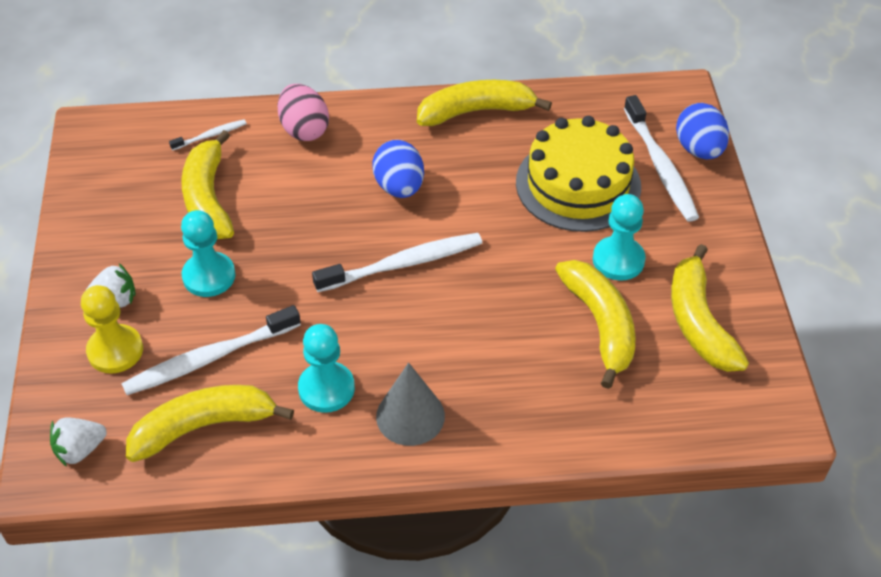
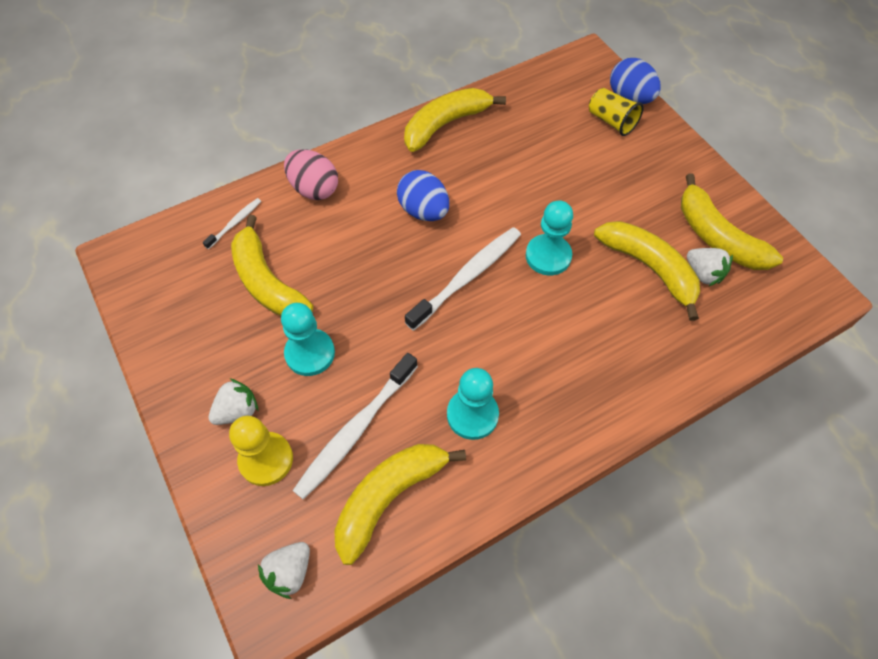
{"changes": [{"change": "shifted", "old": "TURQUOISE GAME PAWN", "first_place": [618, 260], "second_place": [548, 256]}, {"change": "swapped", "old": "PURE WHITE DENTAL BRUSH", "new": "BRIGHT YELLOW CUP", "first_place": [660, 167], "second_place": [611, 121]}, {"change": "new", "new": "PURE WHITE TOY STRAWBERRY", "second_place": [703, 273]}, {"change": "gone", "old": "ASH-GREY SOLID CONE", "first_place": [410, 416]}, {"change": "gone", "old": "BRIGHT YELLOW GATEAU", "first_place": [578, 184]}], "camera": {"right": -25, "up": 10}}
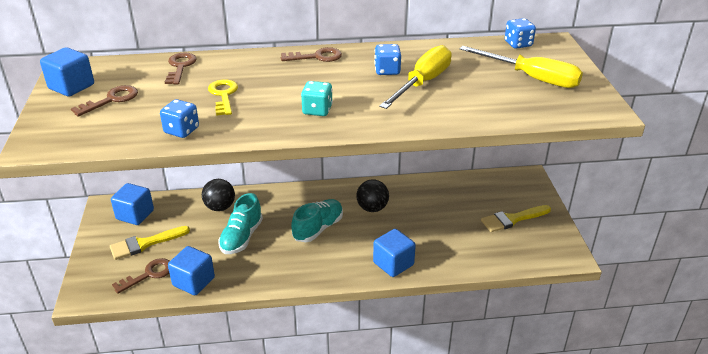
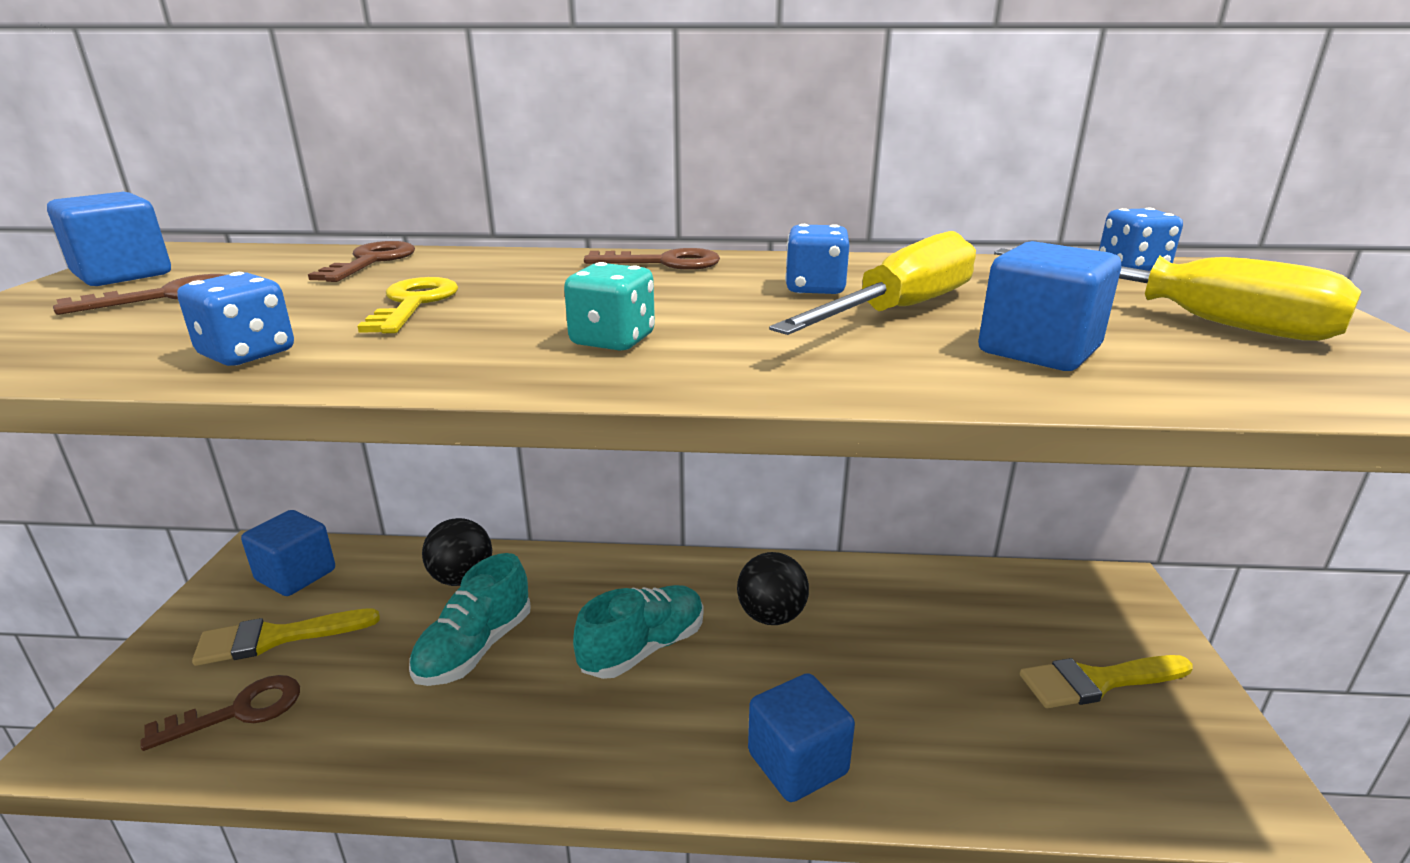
{"changes": [{"change": "shifted", "old": "BLUE SOLID CUBE", "first_place": [193, 282], "second_place": [1038, 350]}], "camera": {"right": 10, "up": -10}}
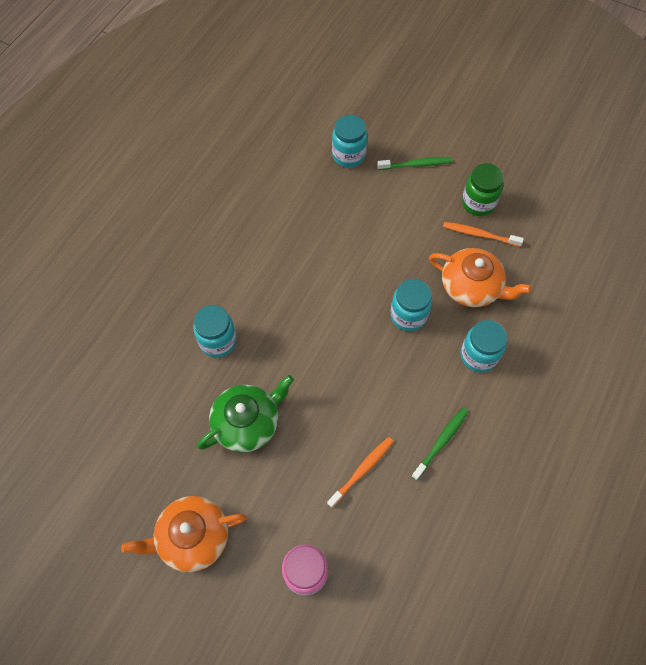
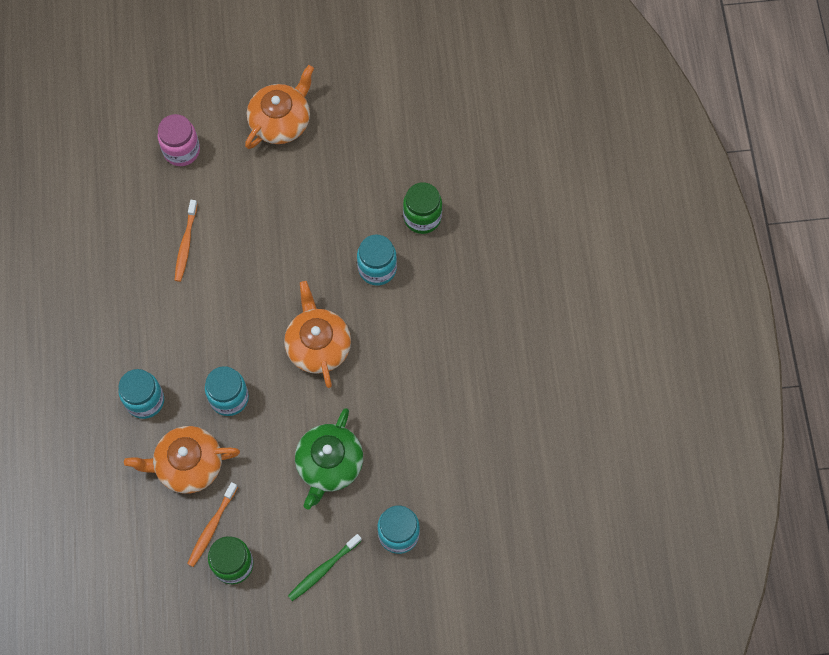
{"changes": [{"change": "rotated", "old": "ORANGE DENTAL BRUSH", "first_place": [479, 234], "second_place": [211, 527], "degrees": 135}, {"change": "new", "new": "ORANGE TEA POT", "second_place": [318, 345]}, {"change": "shifted", "old": "EMERALD TEA POT", "first_place": [247, 423], "second_place": [329, 464]}, {"change": "new", "new": "EMERALD JAR", "second_place": [422, 217]}, {"change": "gone", "old": "EMERALD DENTAL BRUSH", "first_place": [441, 442]}], "camera": {"right": 145, "up": 5}}
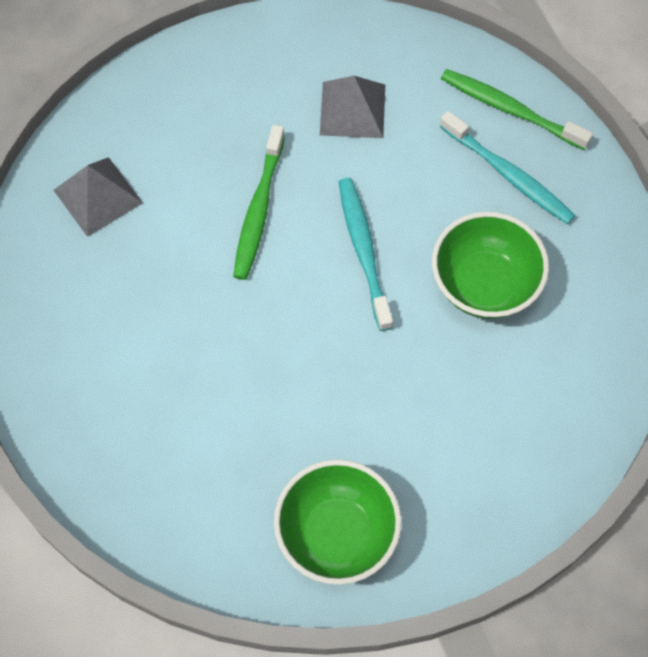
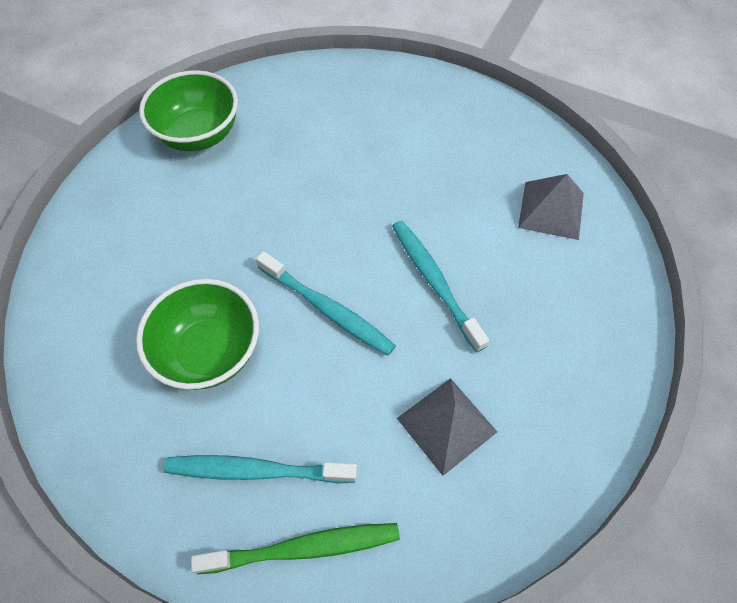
{"changes": [{"change": "repainted", "old": "EMERALD DENTAL BRUSH", "new": "TURQUOISE DENTAL BRUSH", "first_place": [259, 209], "second_place": [435, 282]}], "camera": {"right": 140, "up": -5}}
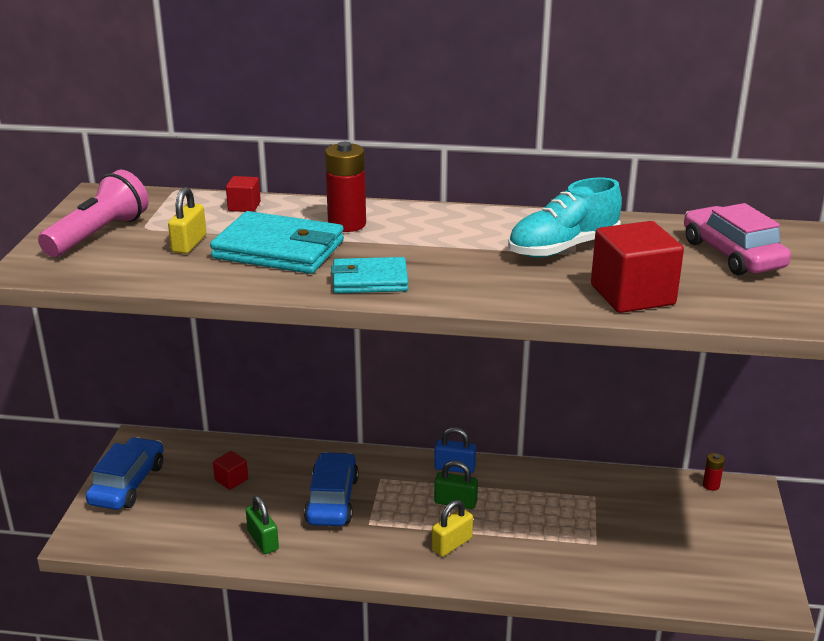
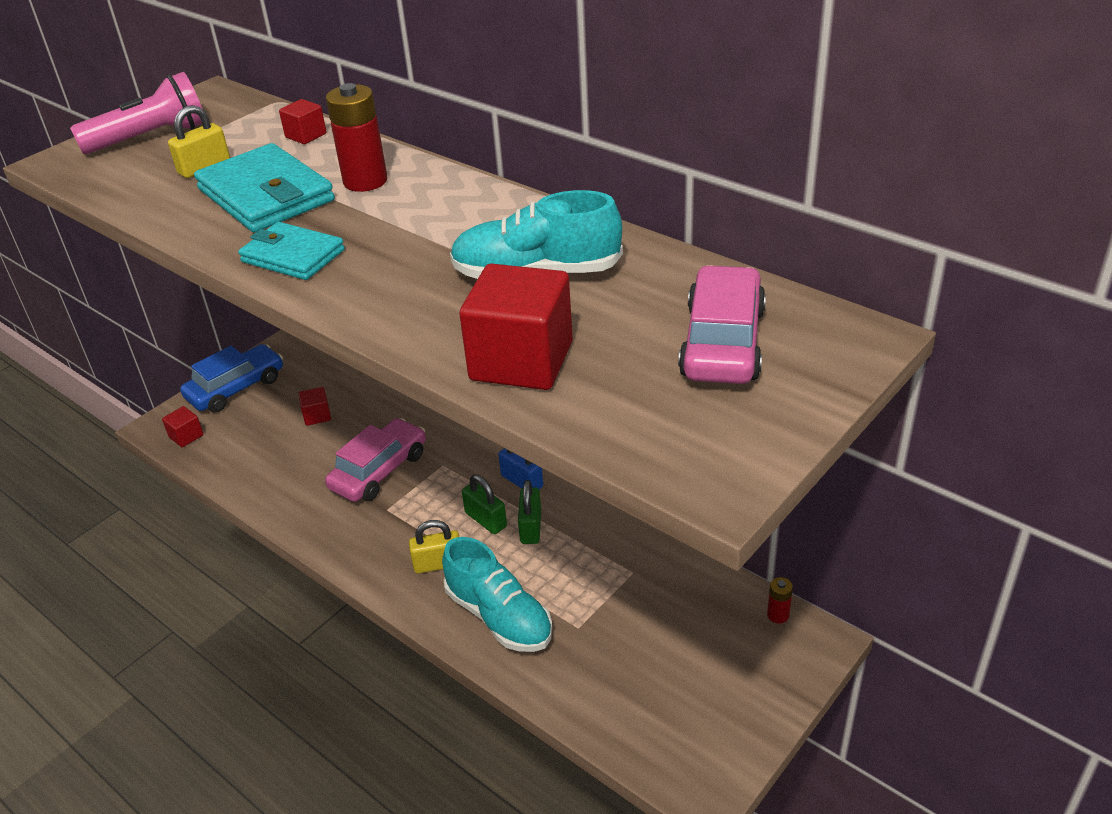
{"changes": [{"change": "new", "new": "RED SOLID CUBE", "second_place": [186, 436]}, {"change": "repainted", "old": "BLUE CAR", "new": "ROSY CAR", "first_place": [332, 500], "second_place": [379, 471]}, {"change": "new", "new": "TURQUOISE SNEAKER", "second_place": [499, 617]}, {"change": "shifted", "old": "EMERALD PADLOCK", "first_place": [263, 540], "second_place": [531, 527]}], "camera": {"right": 35, "up": 10}}
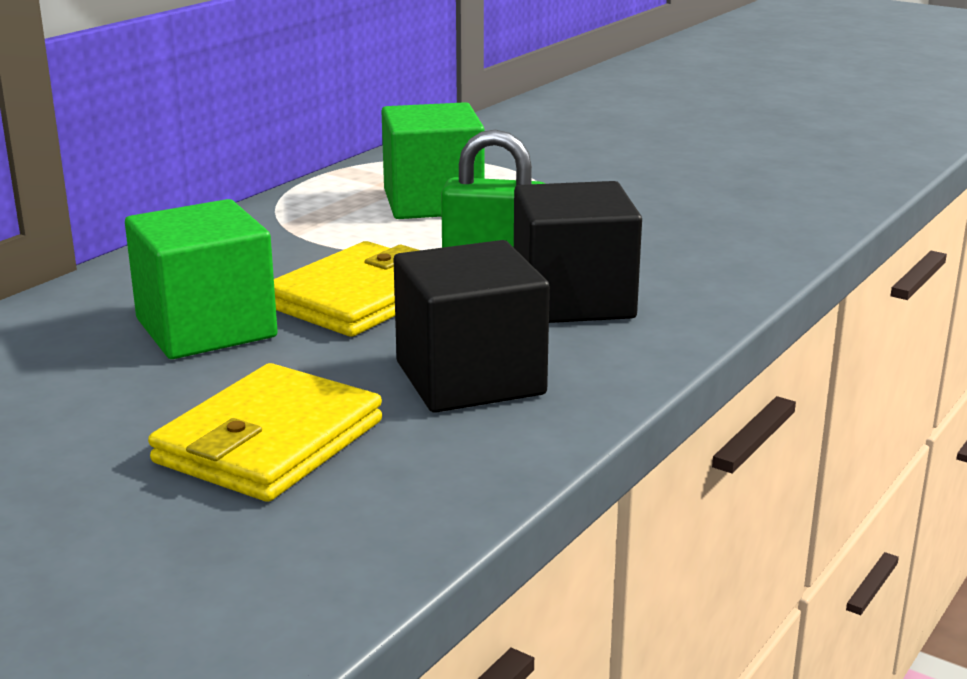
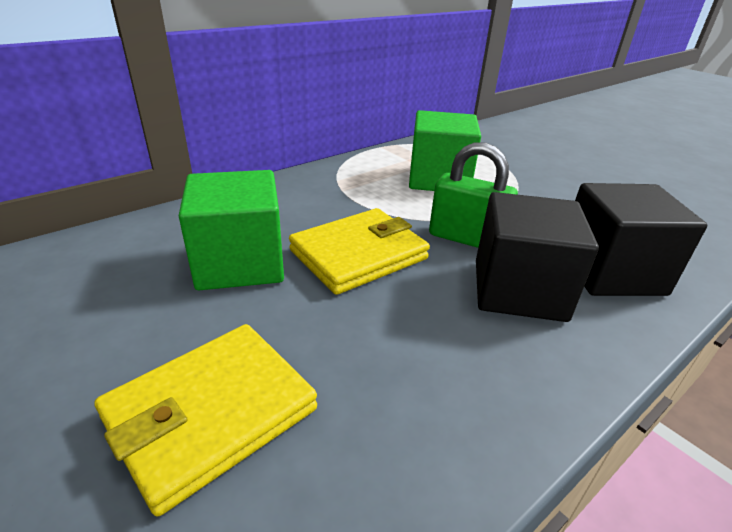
{"changes": [{"change": "shifted", "old": "EBONY SOLID CUBE", "first_place": [470, 378], "second_place": [610, 272]}], "camera": {"right": 15, "up": 10}}
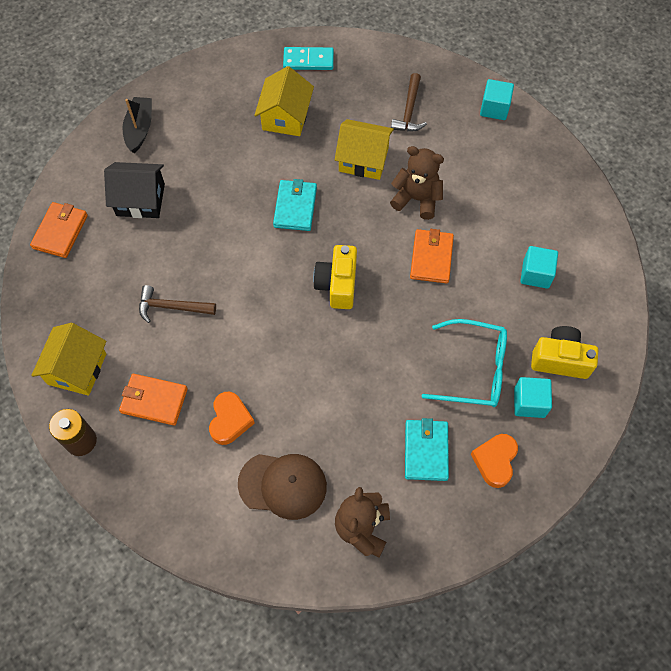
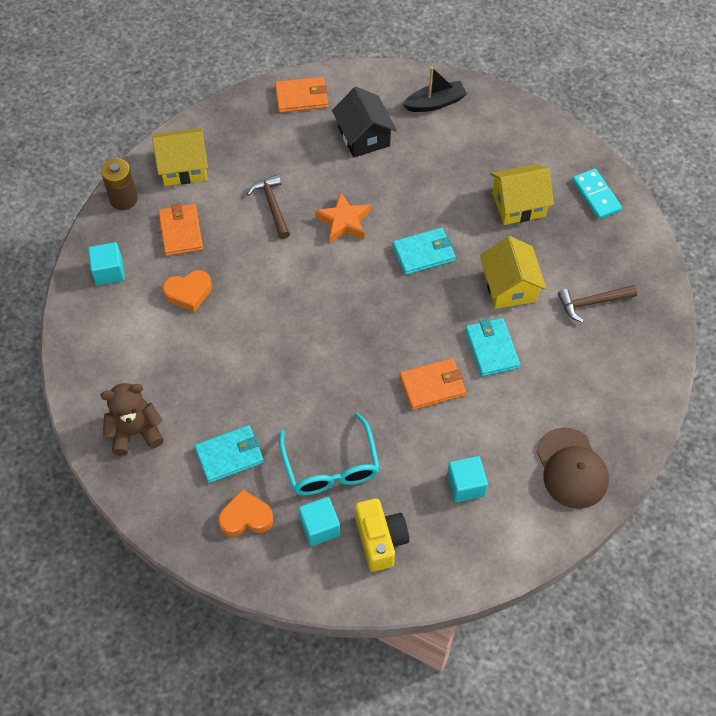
{"changes": [{"change": "shifted", "old": "TURQUOISE SOLID CUBE", "first_place": [494, 108], "second_place": [109, 271]}, {"change": "new", "new": "ORANGE STAR SHAPE", "second_place": [344, 221]}, {"change": "swapped", "old": "BROWN TEDDY", "new": "TURQUOISE CARD WALLET", "first_place": [417, 199], "second_place": [491, 349]}, {"change": "shifted", "old": "BROWN BASEBALL CAP", "first_place": [283, 485], "second_place": [571, 468]}, {"change": "gone", "old": "BRIGHT YELLOW CAMERA", "first_place": [337, 284]}], "camera": {"right": 65, "up": -5}}
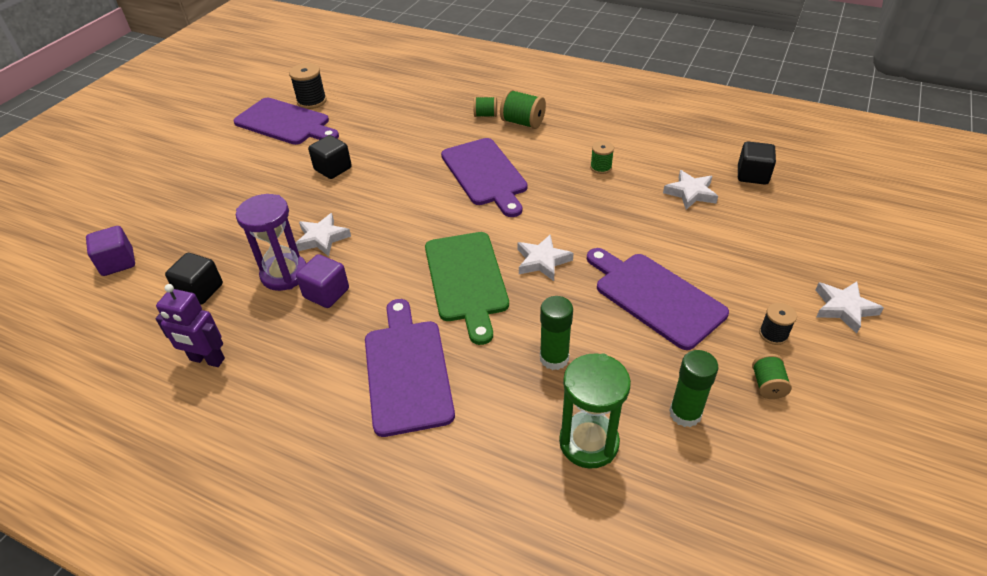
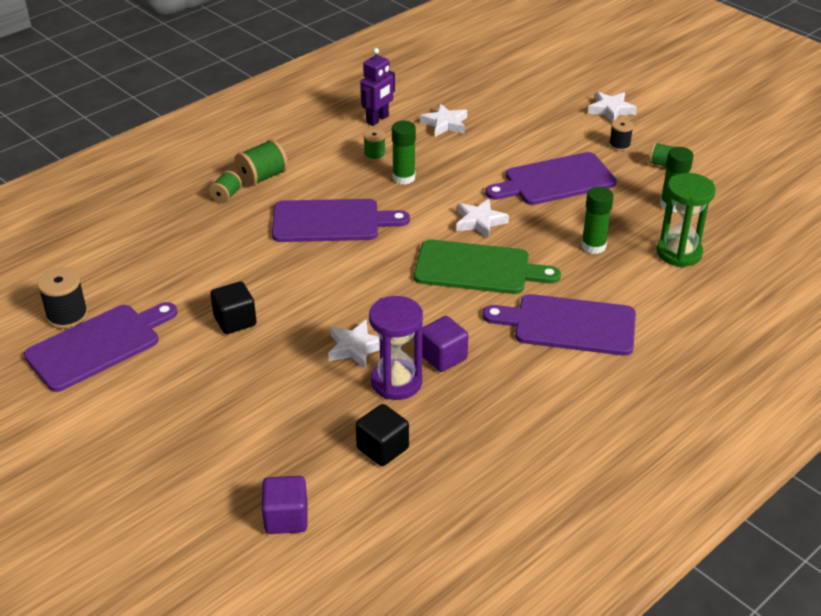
{"changes": [{"change": "shifted", "old": "VIOLET ROBOT", "first_place": [207, 360], "second_place": [377, 119]}, {"change": "new", "new": "EMERALD STICK OF GLUE", "second_place": [403, 178]}, {"change": "gone", "old": "EBONY SOLID CUBE", "first_place": [752, 175]}], "camera": {"right": -70, "up": -5}}
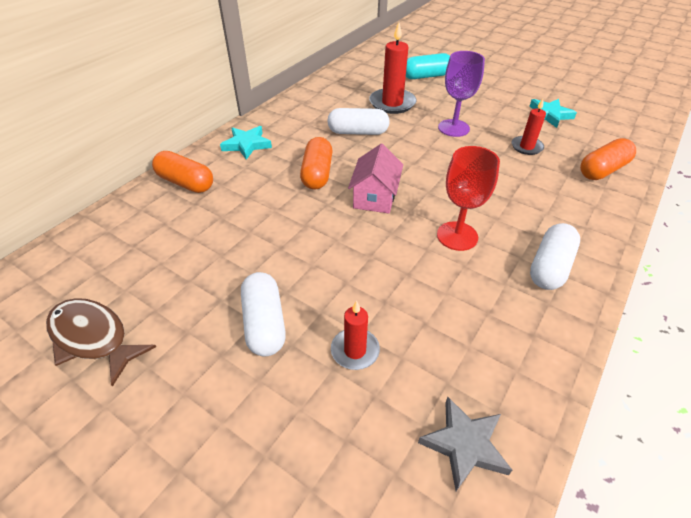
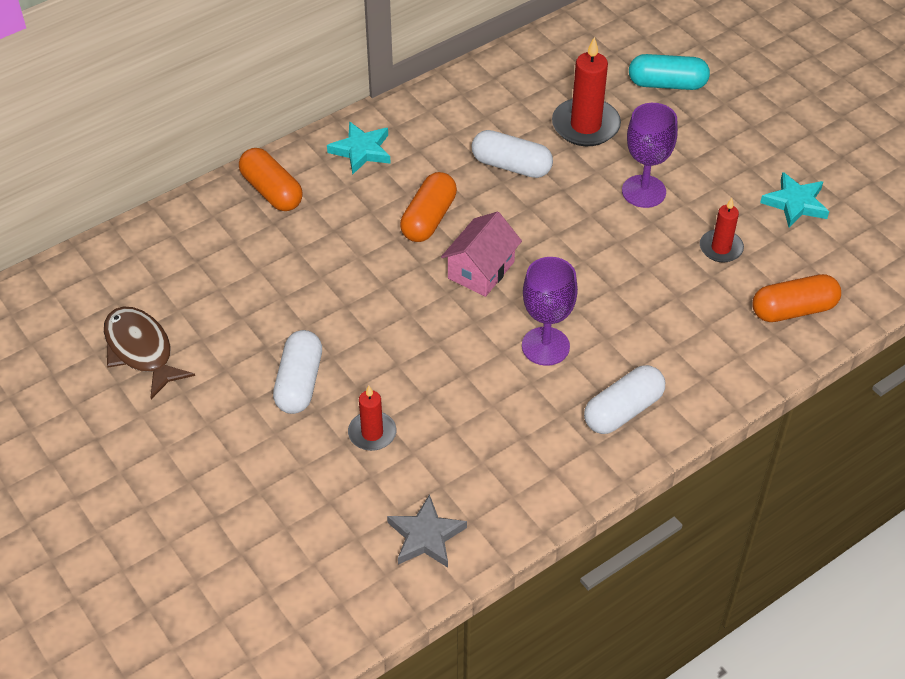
{"changes": [{"change": "repainted", "old": "RED WINE GLASS", "new": "VIOLET WINE GLASS", "first_place": [457, 236], "second_place": [545, 346]}], "camera": {"right": 20, "up": 5}}
